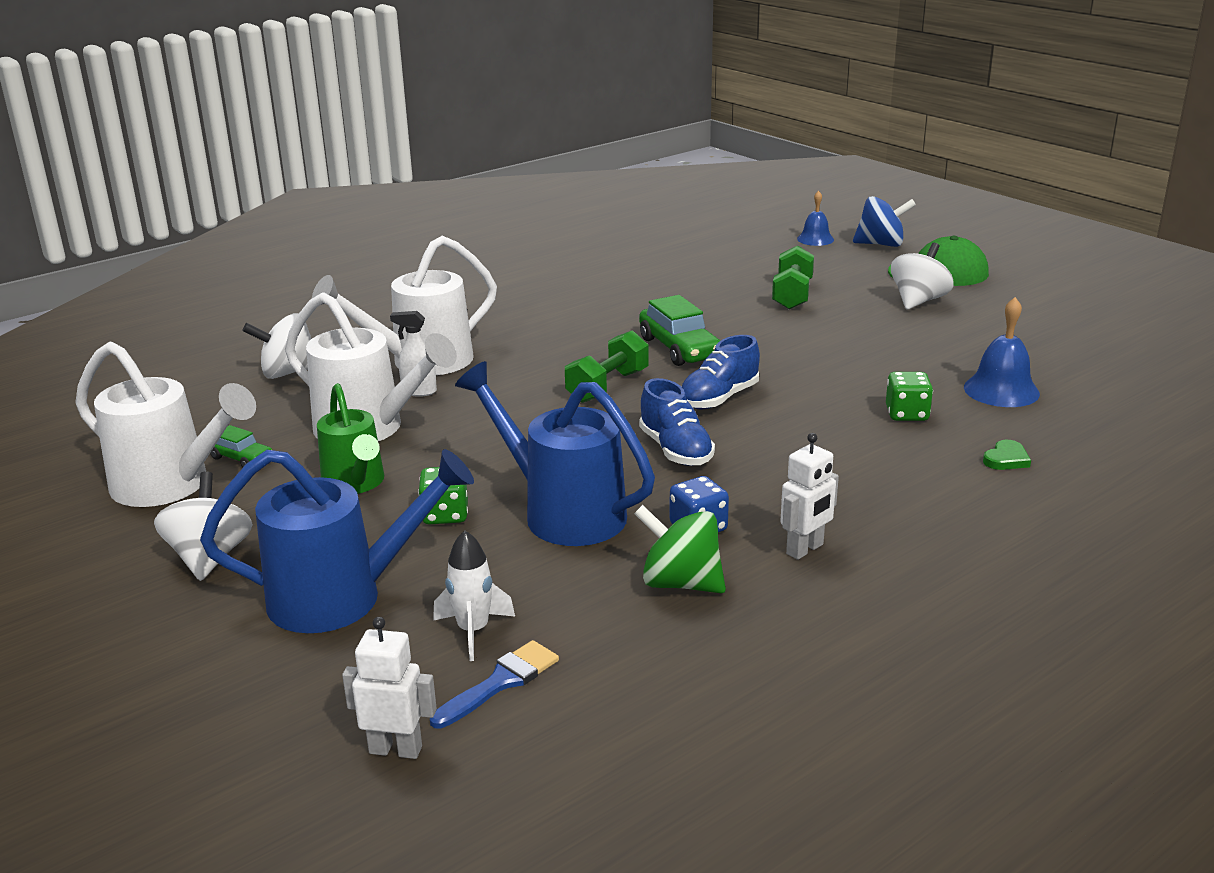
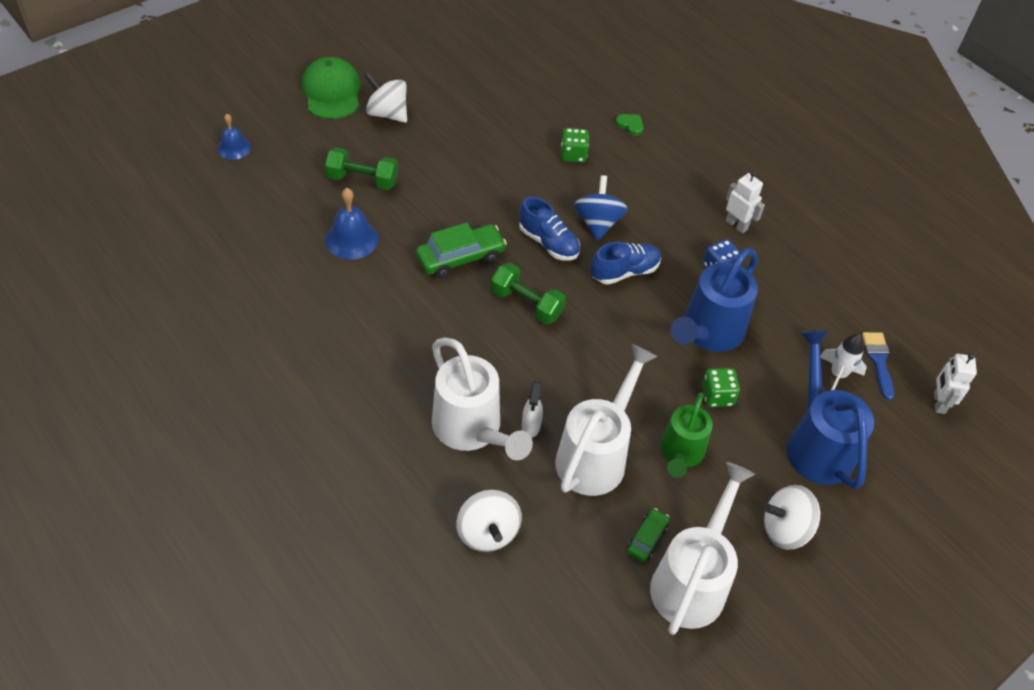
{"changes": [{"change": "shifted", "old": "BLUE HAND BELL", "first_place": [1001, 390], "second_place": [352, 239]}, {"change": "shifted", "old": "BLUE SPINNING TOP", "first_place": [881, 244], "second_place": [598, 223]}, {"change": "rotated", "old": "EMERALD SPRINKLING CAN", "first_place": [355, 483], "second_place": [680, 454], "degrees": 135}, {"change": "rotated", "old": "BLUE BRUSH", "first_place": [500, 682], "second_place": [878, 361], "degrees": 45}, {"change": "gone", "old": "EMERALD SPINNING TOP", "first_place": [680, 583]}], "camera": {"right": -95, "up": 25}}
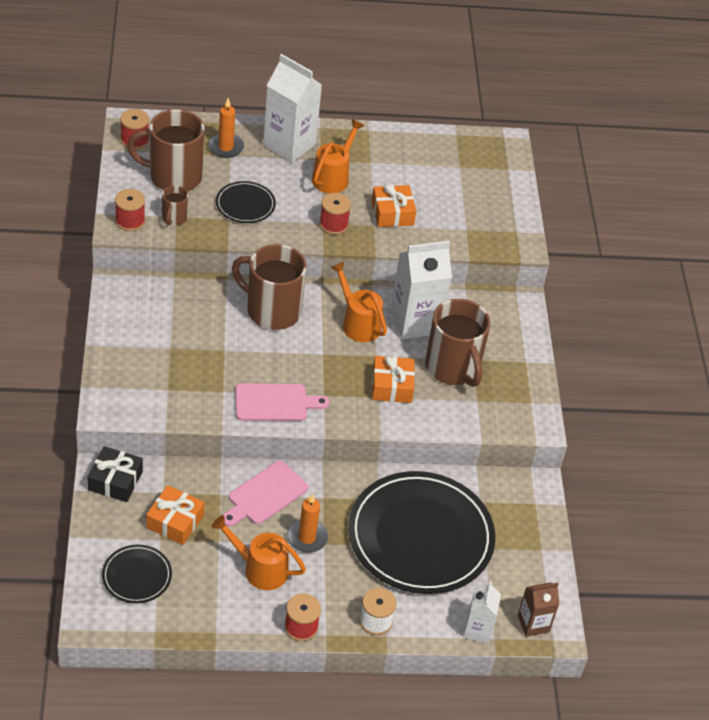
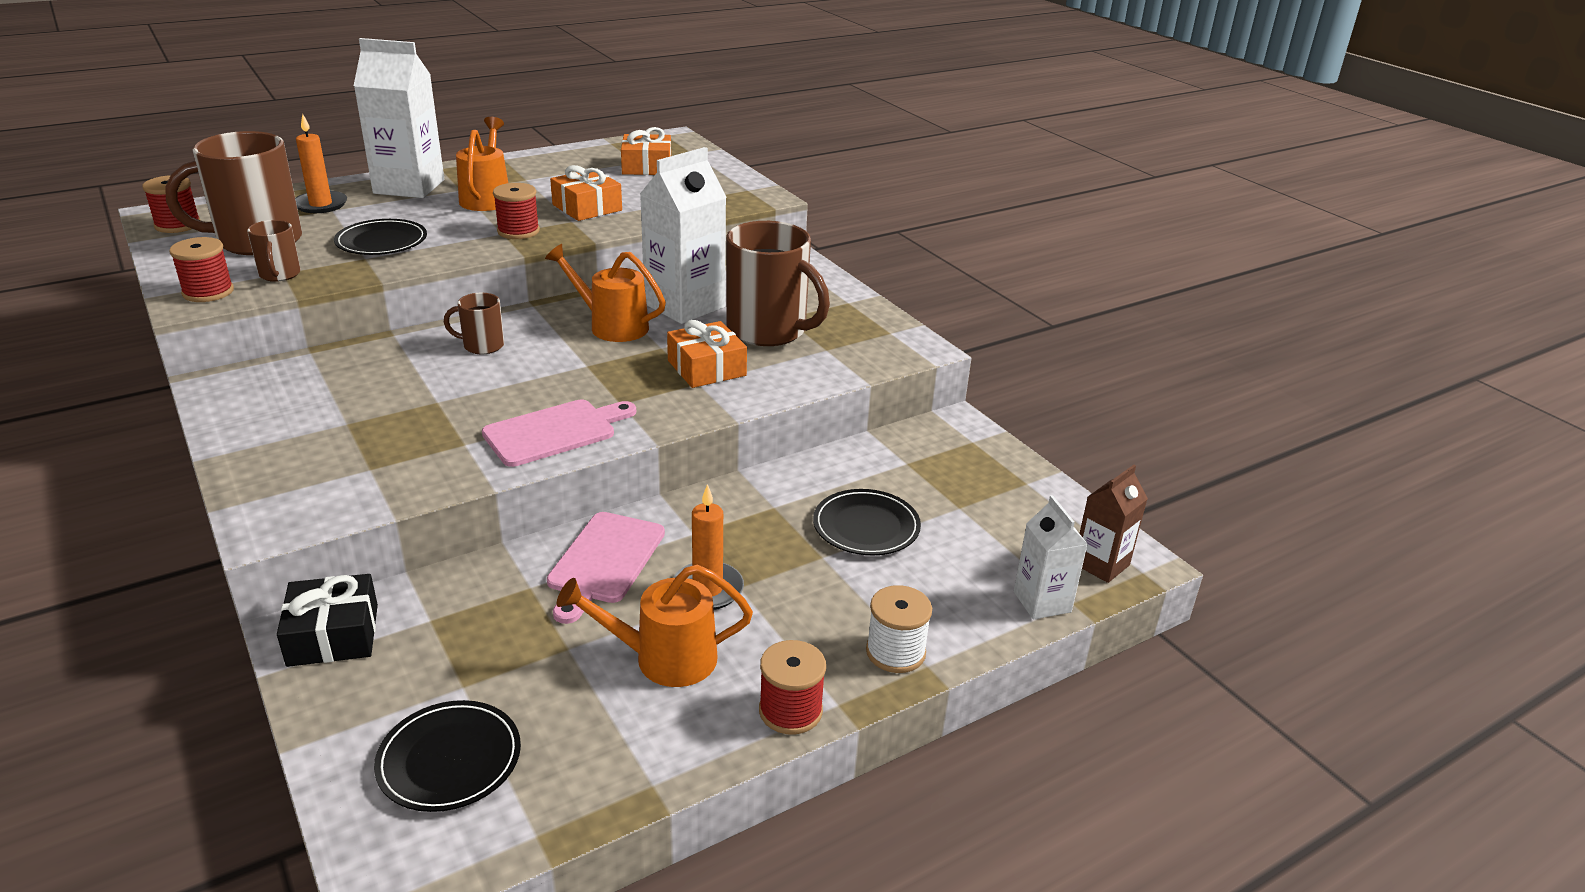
{"changes": [{"change": "scaled", "old": "BROWN TEA MUG", "first_place": [272, 310], "second_place": [482, 346], "factor": 0.48}, {"change": "shifted", "old": "ORANGE PRESENT", "first_place": [175, 521], "second_place": [647, 166]}, {"change": "scaled", "old": "EBONY DINNER PLATE", "first_place": [420, 536], "second_place": [866, 526], "factor": 0.45}], "camera": {"right": -25, "up": -15}}
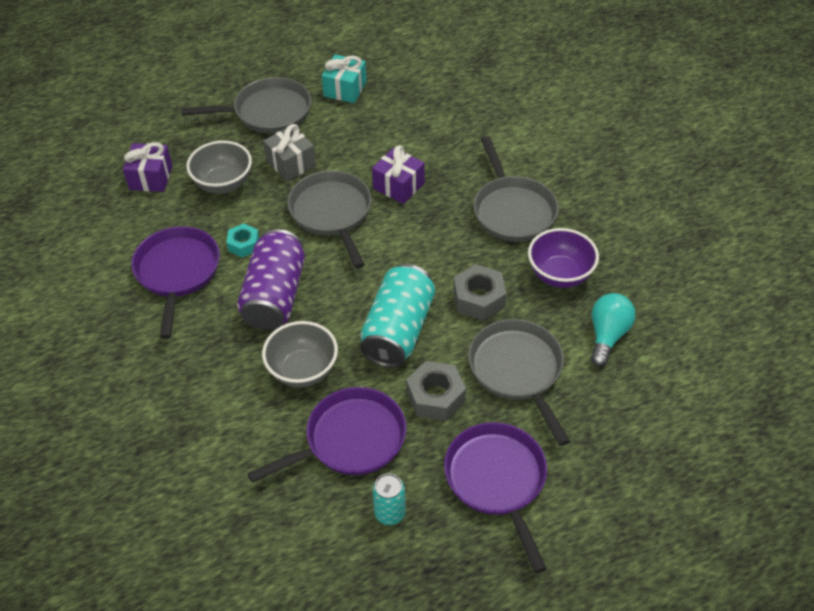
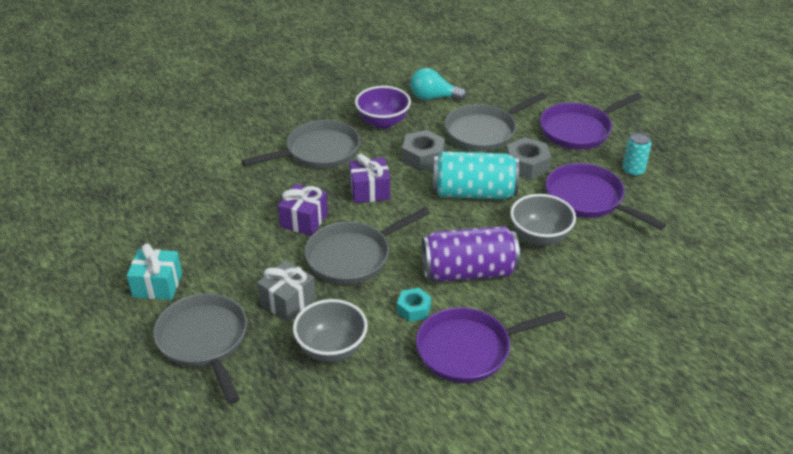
{"changes": [{"change": "shifted", "old": "VIOLET PRESENT", "first_place": [151, 178], "second_place": [370, 191]}], "camera": {"right": -105, "up": -10}}
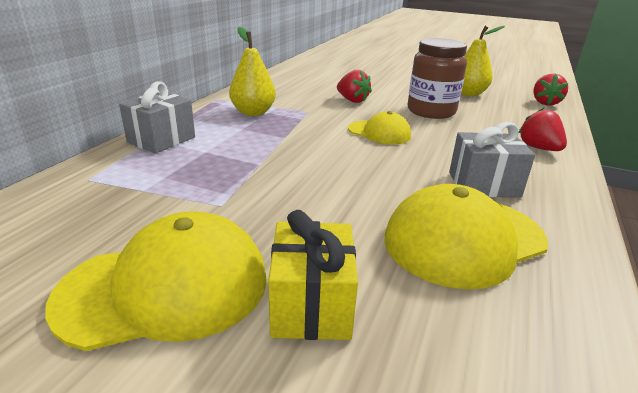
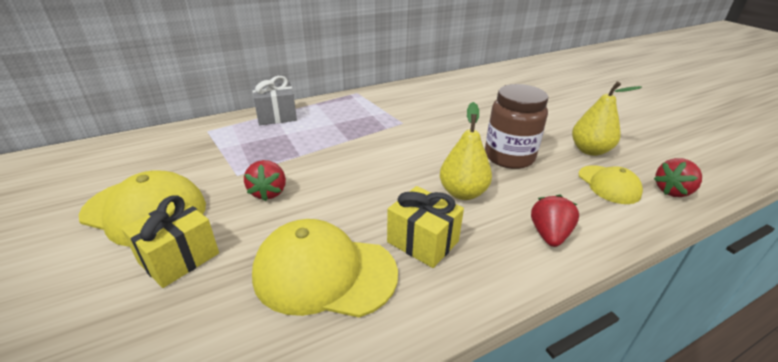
{"changes": [{"change": "shifted", "old": "RED TOY STRAWBERRY", "first_place": [352, 100], "second_place": [268, 192]}, {"change": "repainted", "old": "ASH-GREY PRESENT", "new": "BRIGHT YELLOW PRESENT", "first_place": [483, 184], "second_place": [422, 242]}, {"change": "shifted", "old": "BRIGHT YELLOW PEAR", "first_place": [253, 112], "second_place": [462, 193]}, {"change": "shifted", "old": "BRIGHT YELLOW BASEBALL CAP", "first_place": [379, 132], "second_place": [608, 184]}], "camera": {"right": 40, "up": 5}}
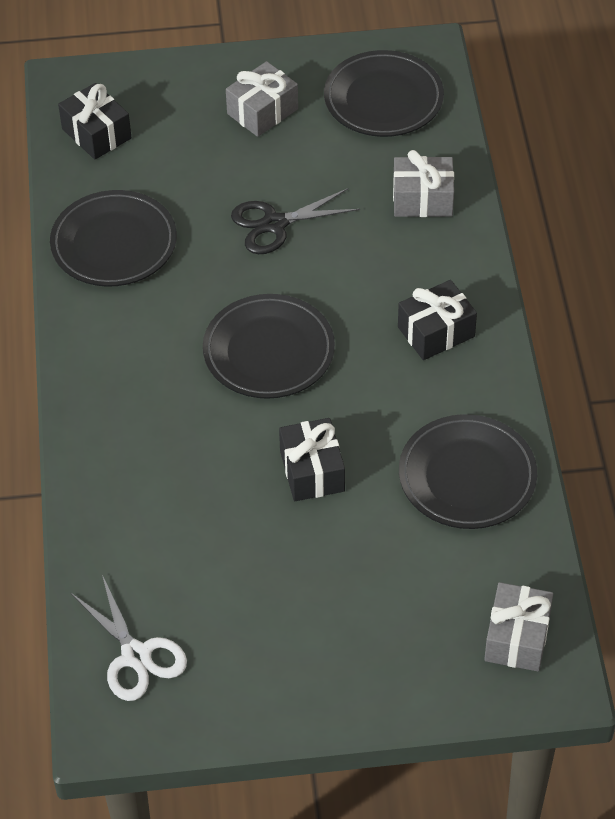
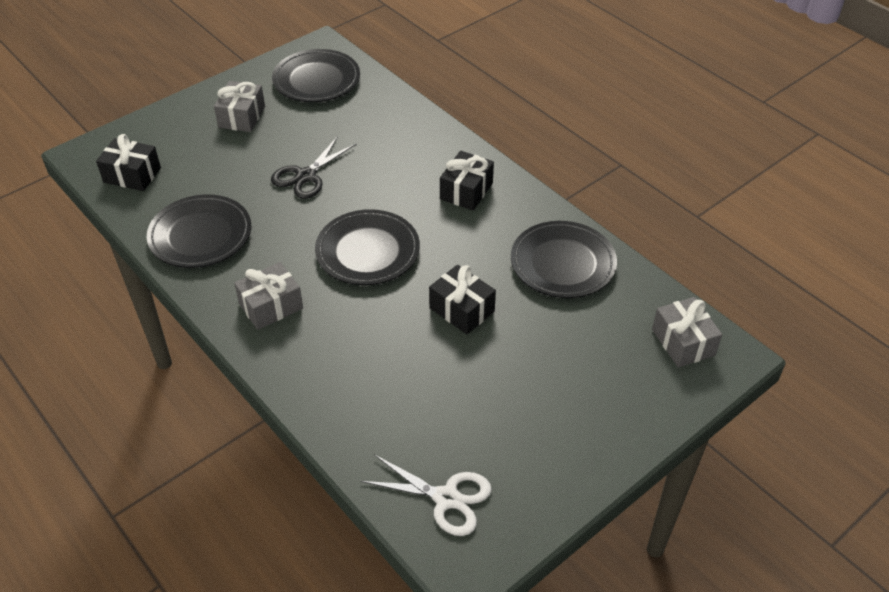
{"changes": [{"change": "shifted", "old": "ASH-GREY PRESENT", "first_place": [422, 199], "second_place": [271, 306]}], "camera": {"right": -35, "up": -5}}
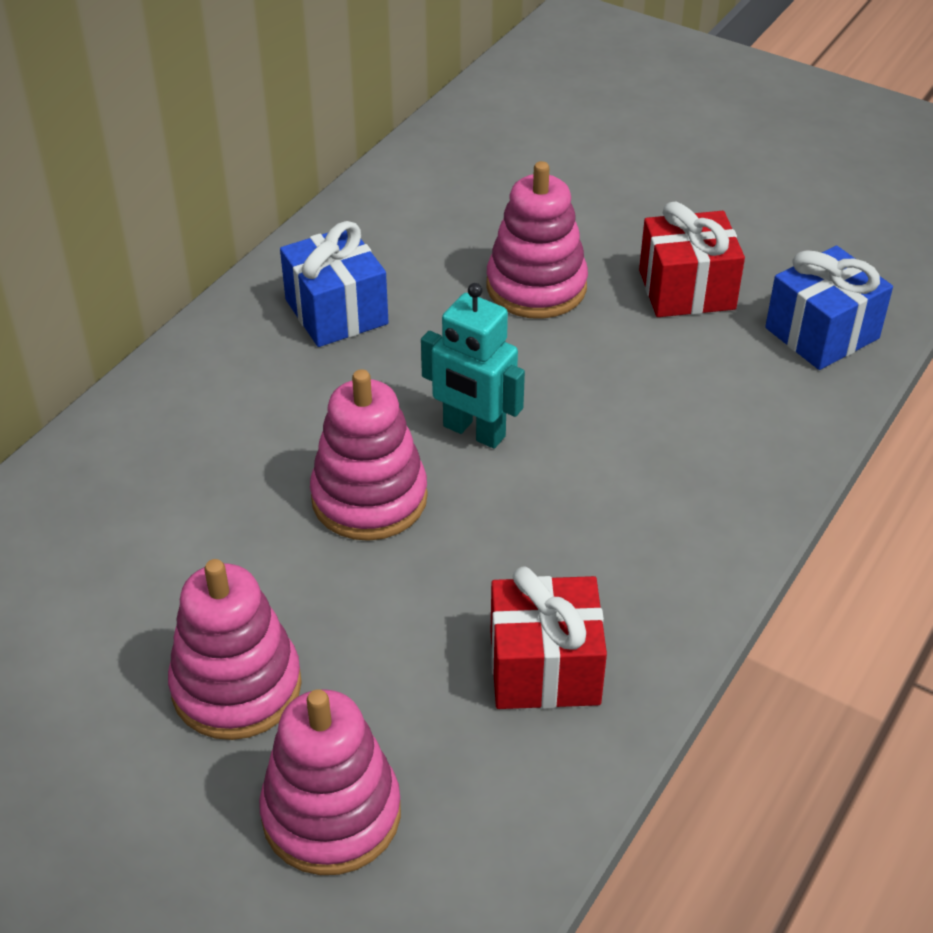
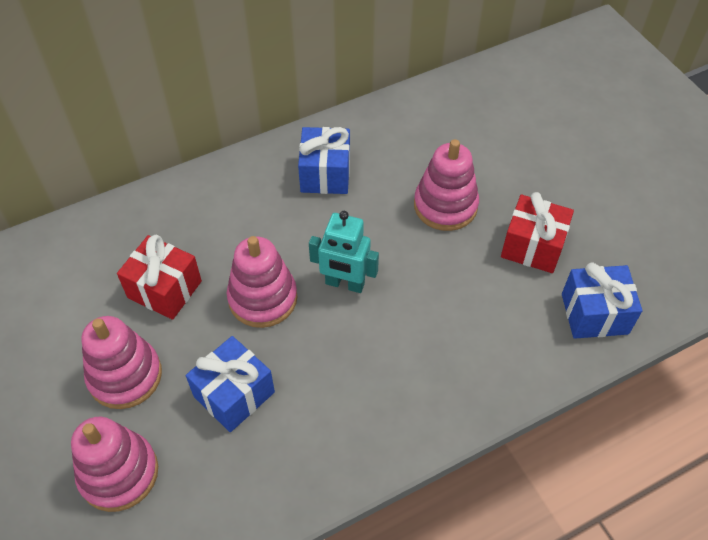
{"changes": [{"change": "shifted", "old": "RED PRESENT", "first_place": [544, 668], "second_place": [164, 289]}, {"change": "new", "new": "BLUE PRESENT", "second_place": [234, 394]}, {"change": "rotated", "old": "TURQUOISE ROBOT", "first_place": [473, 432], "second_place": [344, 284], "degrees": -45}], "camera": {"right": 30, "up": 10}}
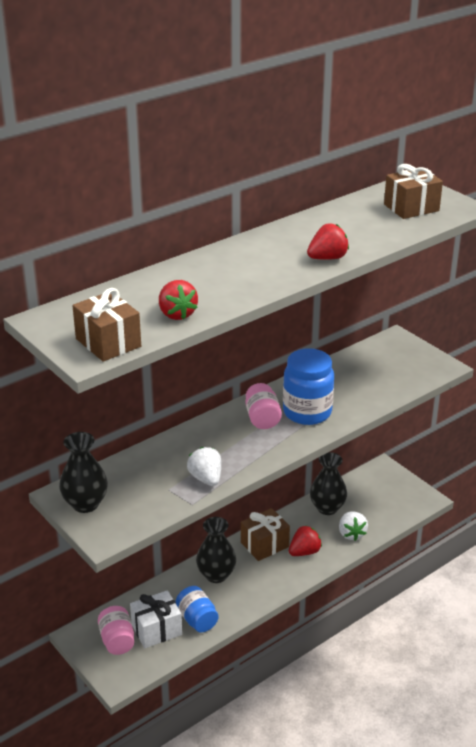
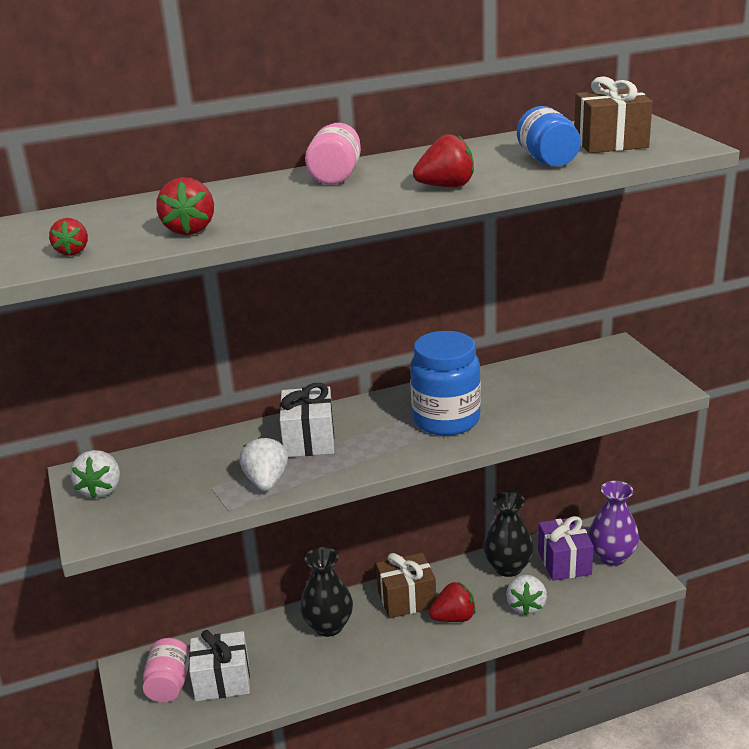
{"changes": [{"change": "swapped", "old": "BROWN PRESENT", "new": "RED TOY STRAWBERRY", "first_place": [108, 342], "second_place": [73, 252]}, {"change": "swapped", "old": "EBONY FLOWER VASE", "new": "PURE WHITE TOY STRAWBERRY", "first_place": [85, 504], "second_place": [101, 489]}, {"change": "new", "new": "PURE WHITE PRESENT", "second_place": [309, 440]}, {"change": "shifted", "old": "ROSY JAR", "first_place": [262, 418], "second_place": [336, 176]}, {"change": "shifted", "old": "BLUE JAR", "first_place": [197, 619], "second_place": [547, 160]}, {"change": "new", "new": "VIOLET PRESENT", "second_place": [564, 562]}, {"change": "new", "new": "VIOLET FLOWER VASE", "second_place": [612, 556]}], "camera": {"right": 20, "up": -5}}
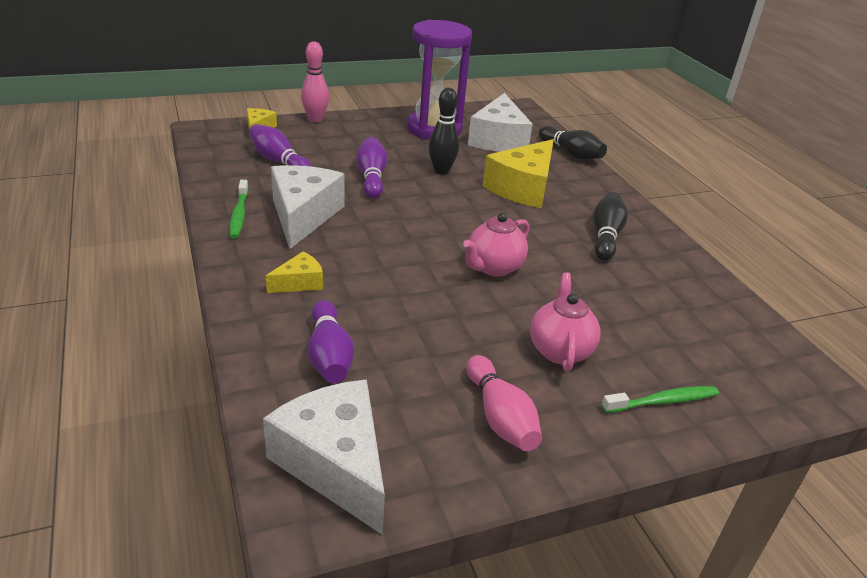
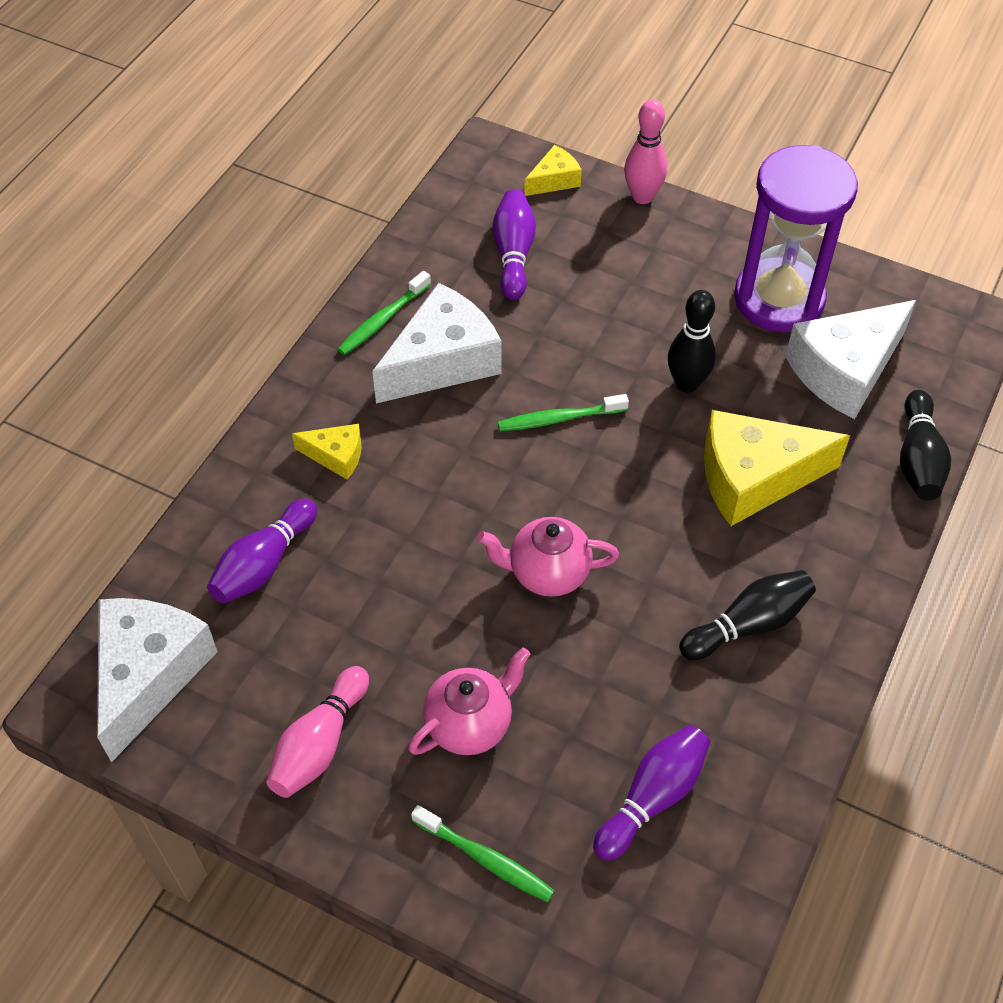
{"changes": [{"change": "new", "new": "EMERALD DENTAL BRUSH", "second_place": [559, 419]}, {"change": "shifted", "old": "VIOLET SKITTLE", "first_place": [371, 177], "second_place": [652, 797]}], "camera": {"right": 50, "up": 20}}
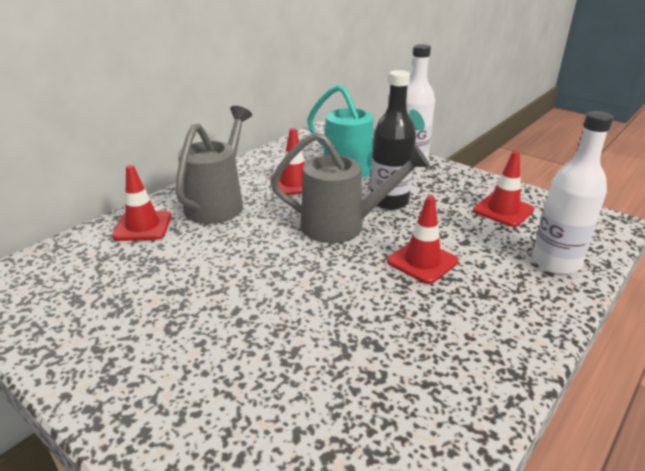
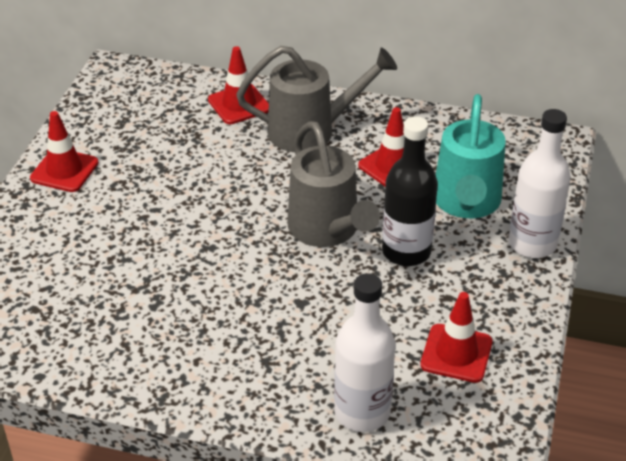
{"changes": [{"change": "shifted", "old": "RED ROAD CONE", "first_place": [422, 261], "second_place": [64, 170]}], "camera": {"right": 65, "up": 10}}
